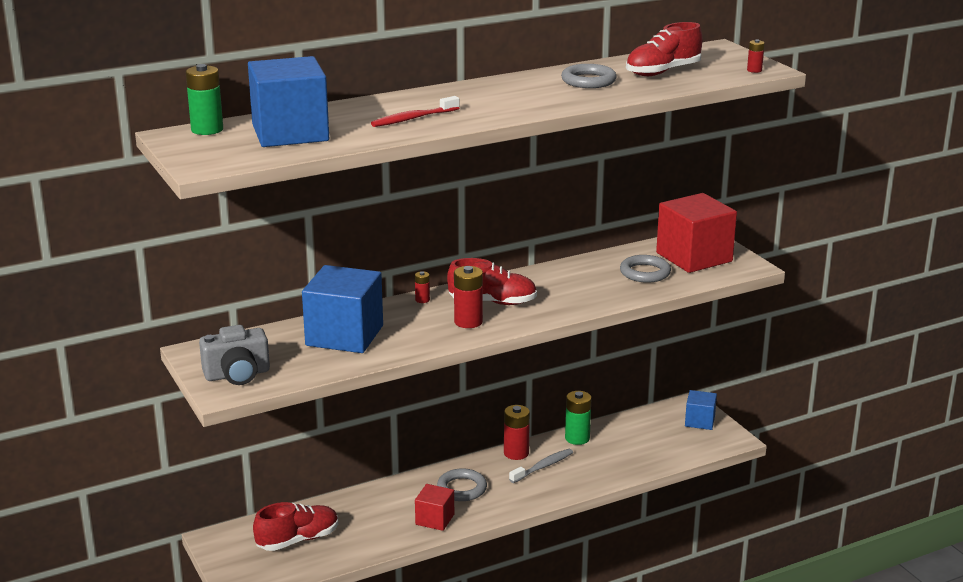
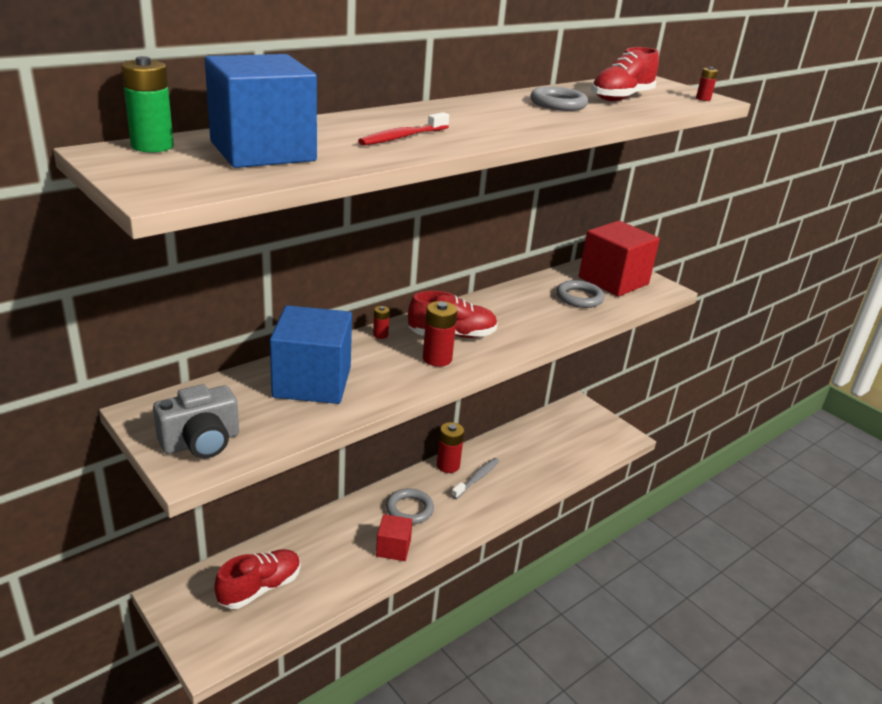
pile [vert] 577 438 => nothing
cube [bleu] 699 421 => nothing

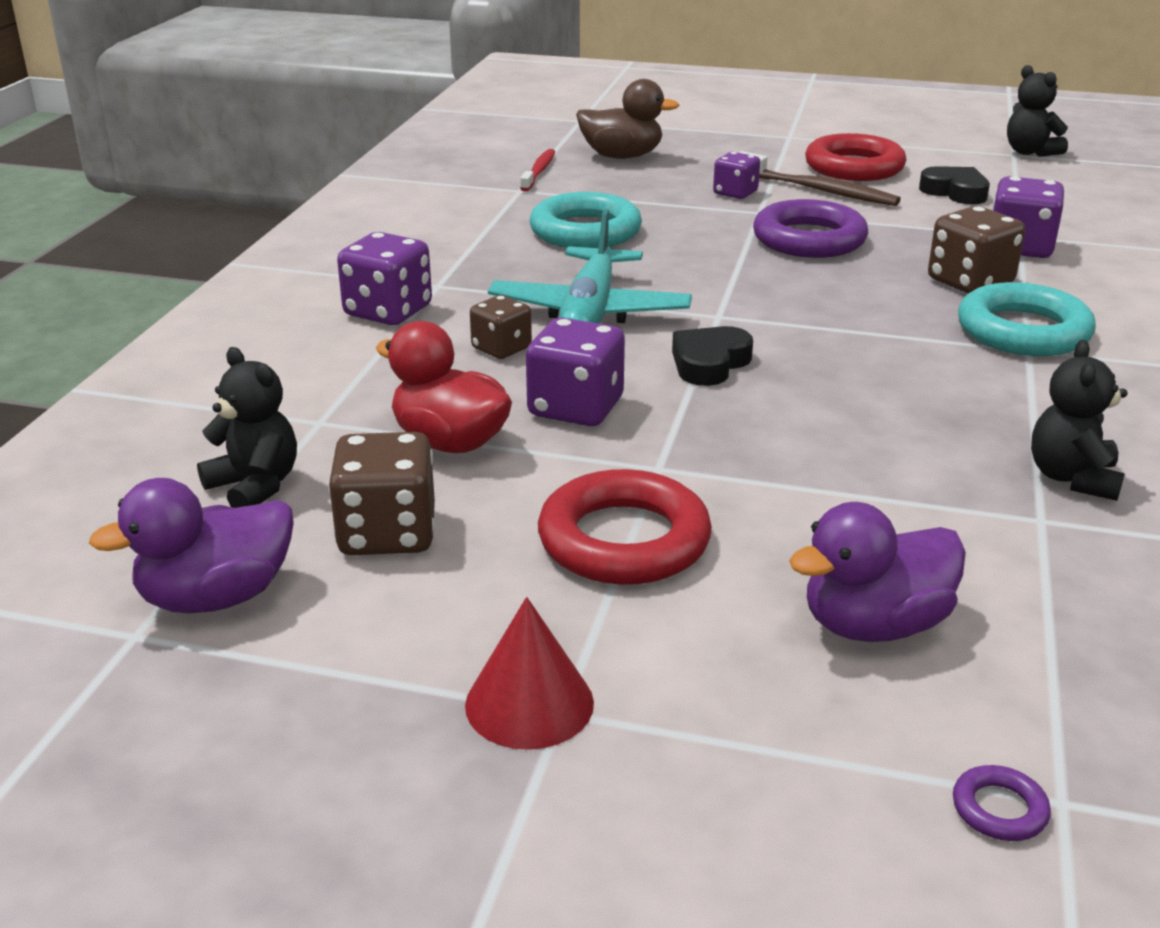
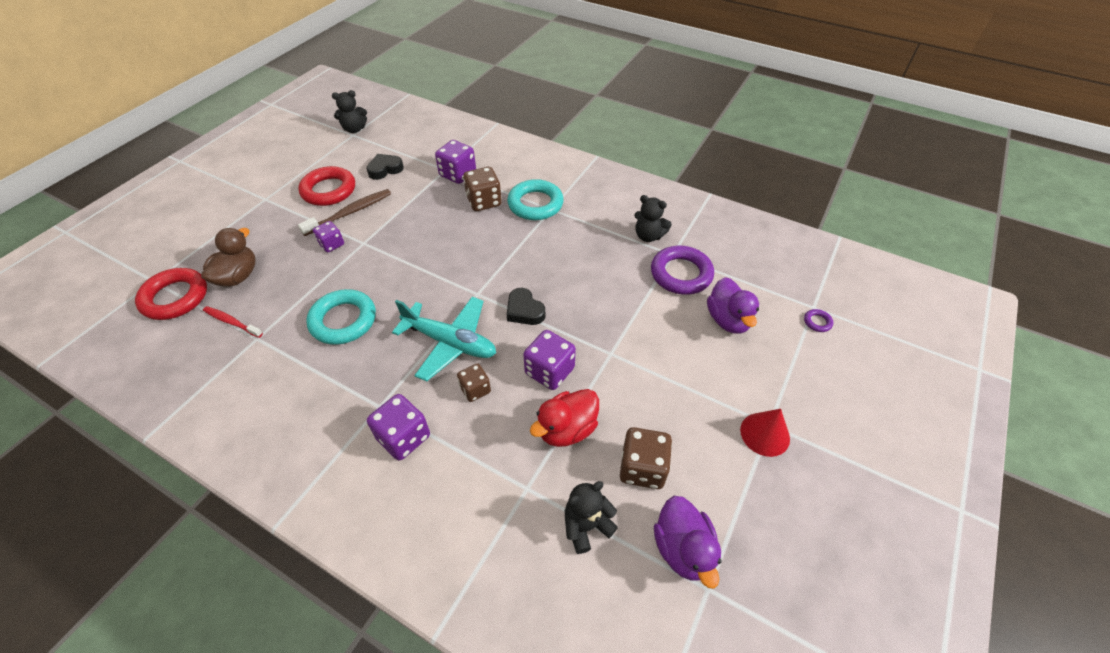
anneau [rouge] 624 540 => anneau [rouge] 175 297, moved
anneau [violet] 809 239 => anneau [violet] 681 274, moved

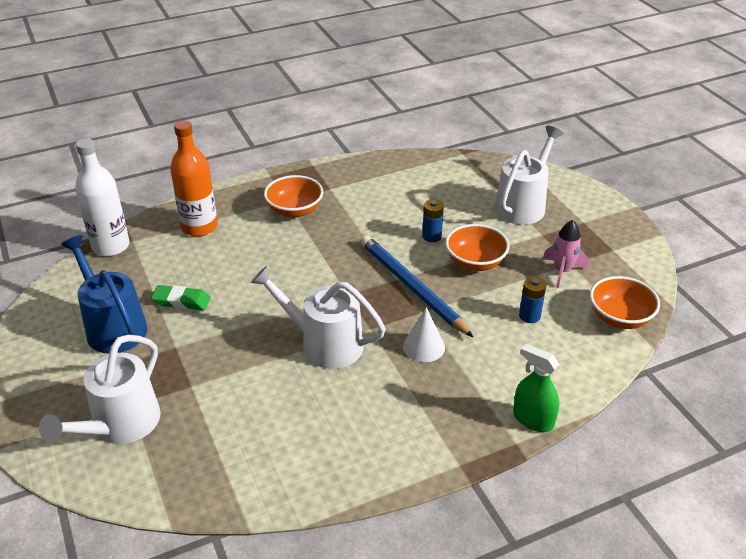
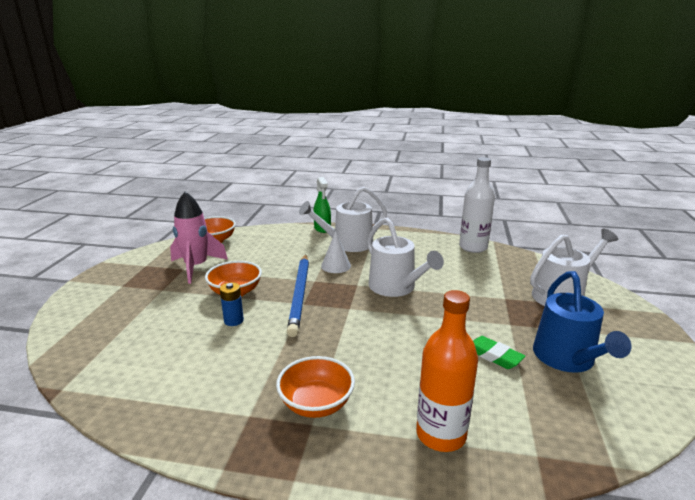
bouteille [blanc] 111 246 => bouteille [blanc] 473 247, moved
arrosoir [blanc] 523 205 => arrosoir [blanc] 348 244, moved
pile [bleu] 529 316 => nothing
fusée [rose] 562 271 => fusée [rose] 196 267, x1.58

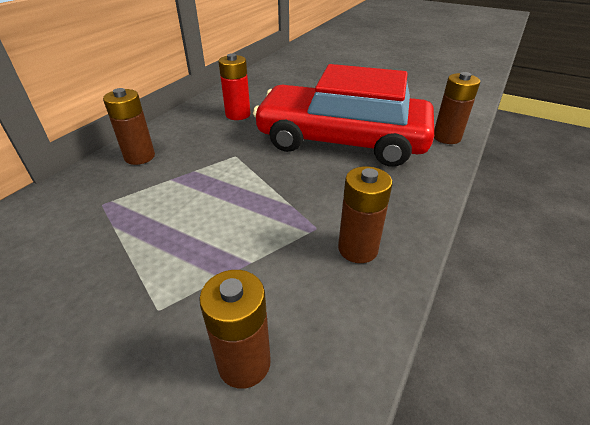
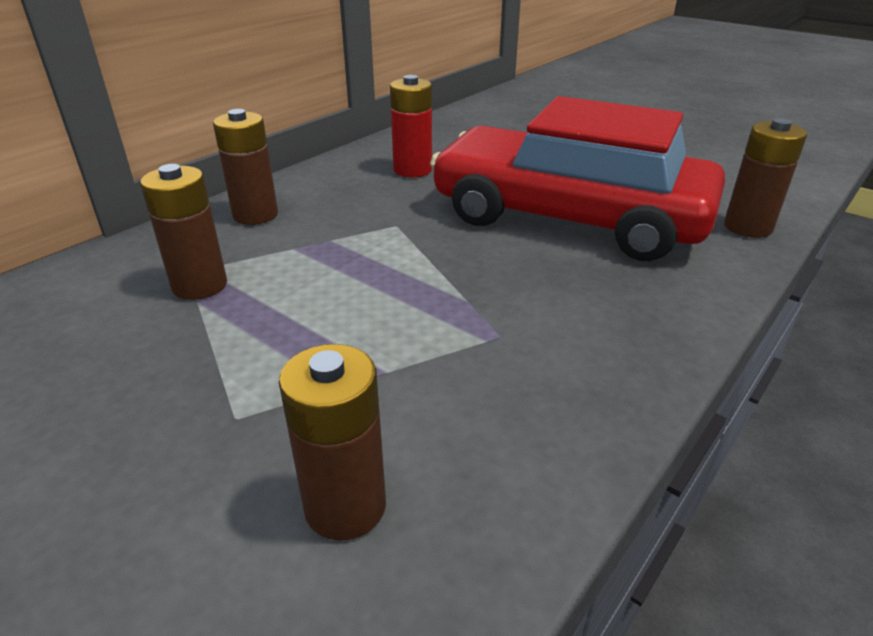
pile [marron] 357 249 => pile [marron] 200 285, moved

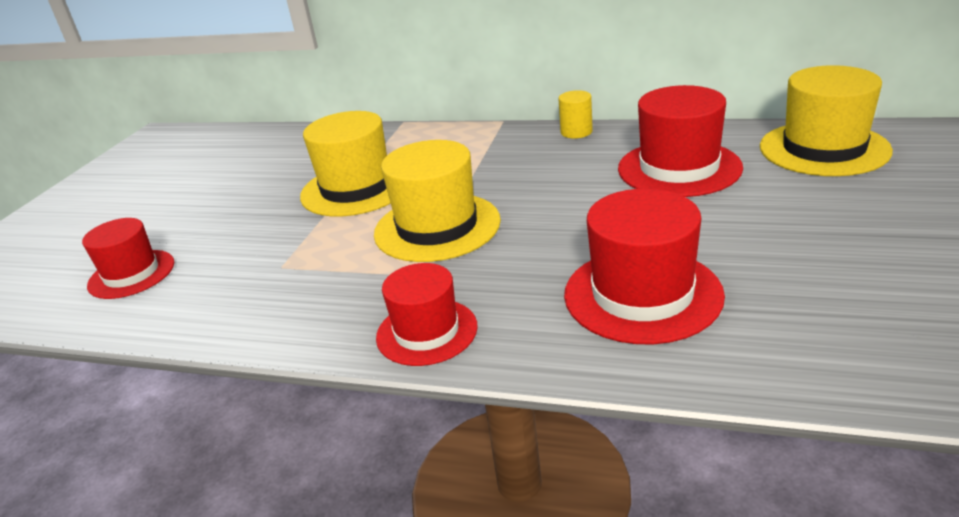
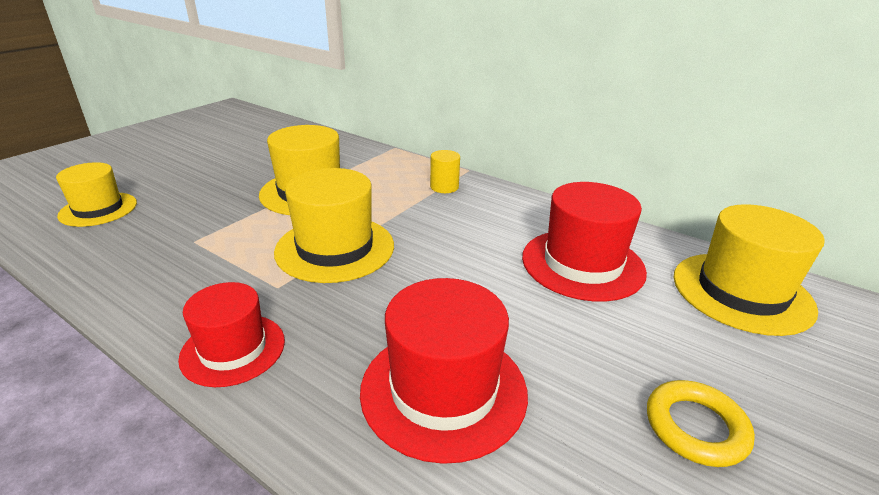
chapeau [rouge] 131 274 => chapeau [jaune] 98 209
cylindre [jaune] 576 132 => cylindre [jaune] 444 187, moved
nothing => anneau [jaune] 695 427

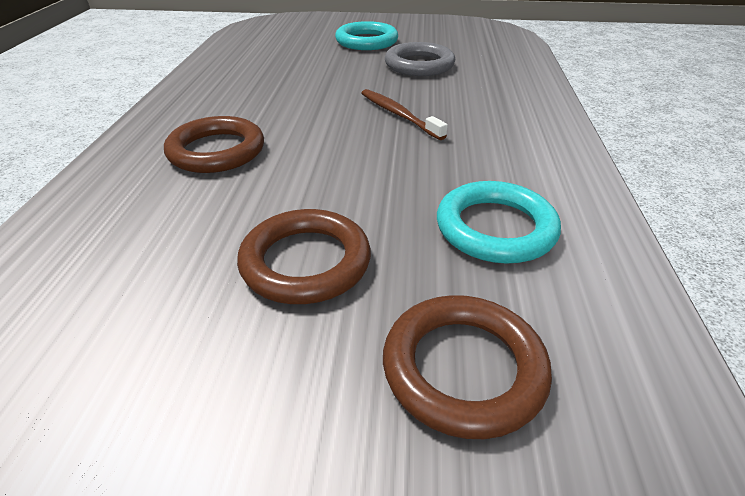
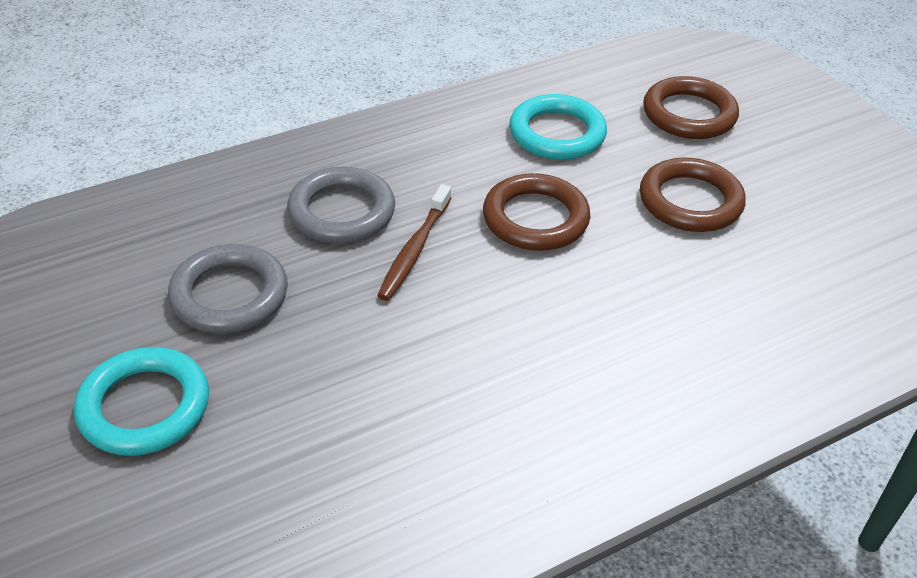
anneau [marron] 216 151 => anneau [marron] 535 218, moved
nothing => anneau [gris] 342 212

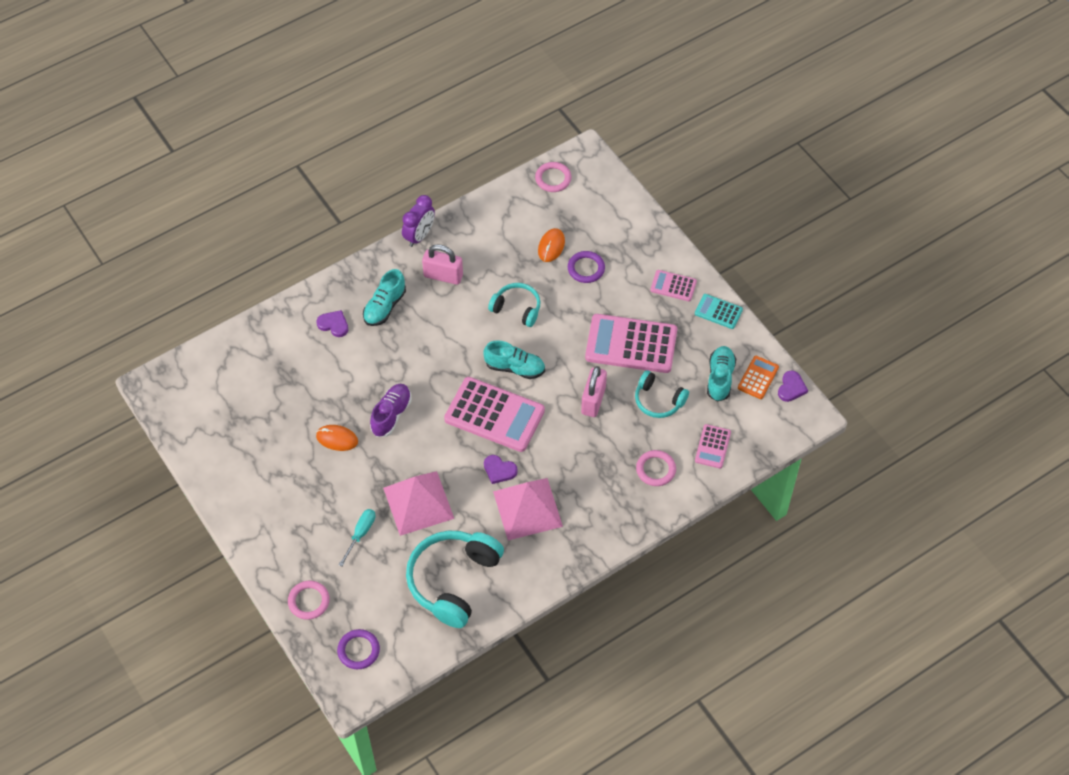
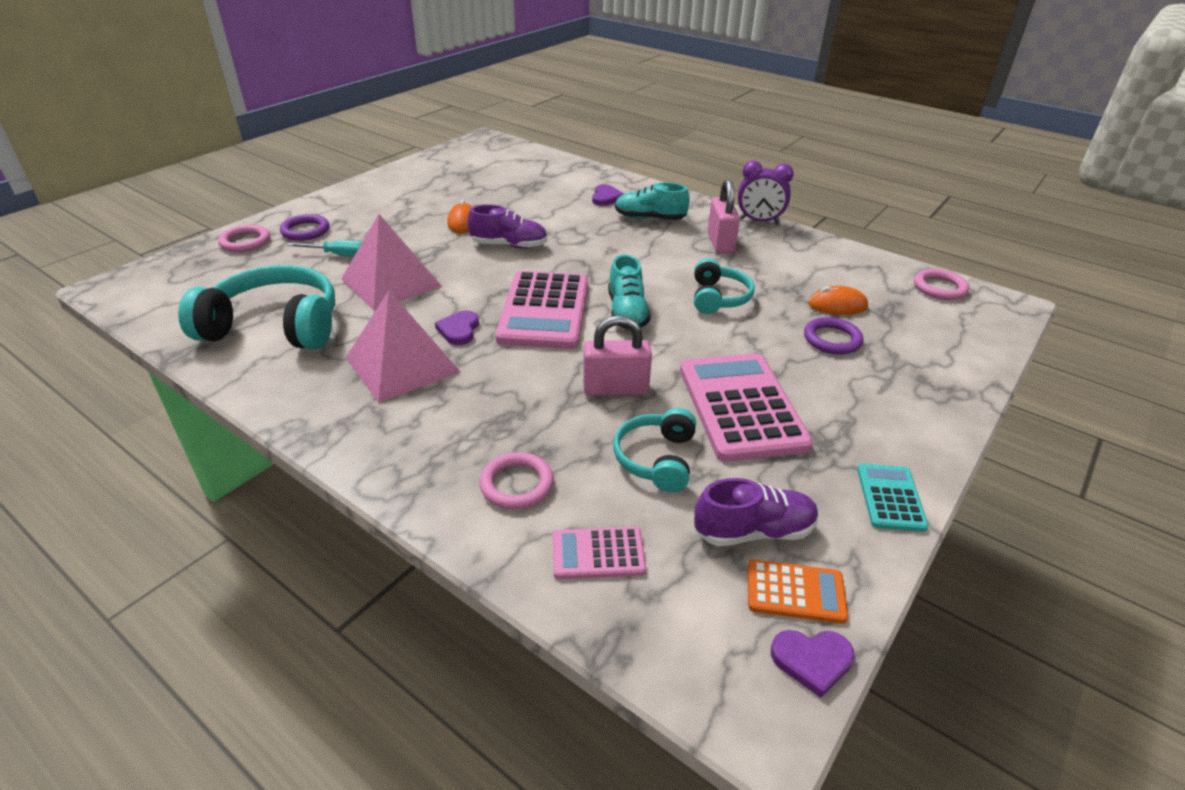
anneau [violet] 358 650 => anneau [violet] 305 231, moved
calculatrice [rose] 673 286 => nothing
chaussure [turquoise] 720 378 => chaussure [violet] 754 531

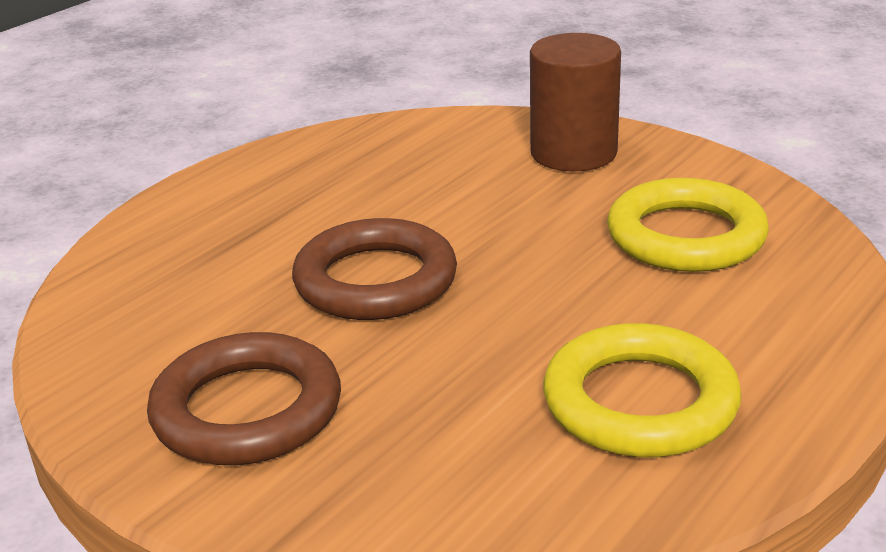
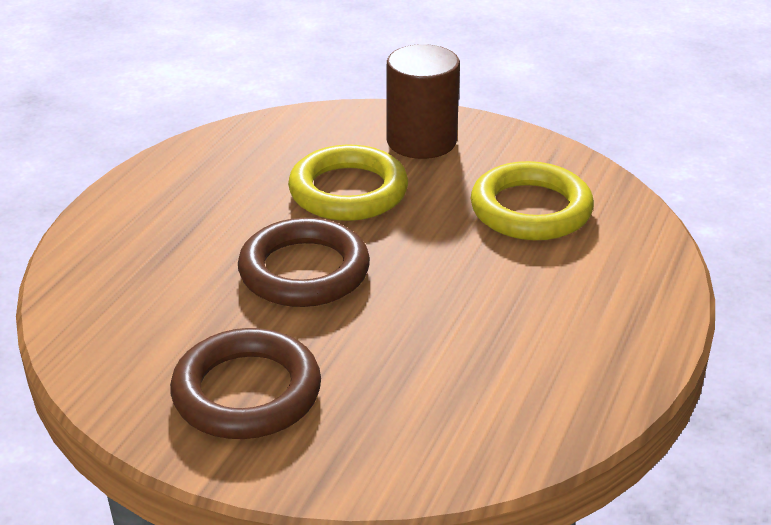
anneau [jaune] 640 402 => anneau [jaune] 348 191, moved

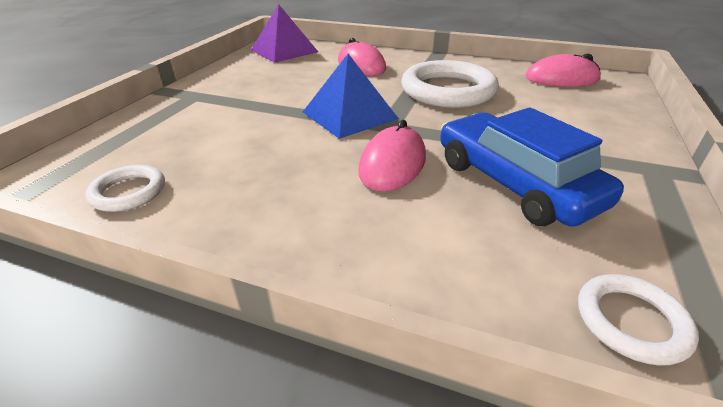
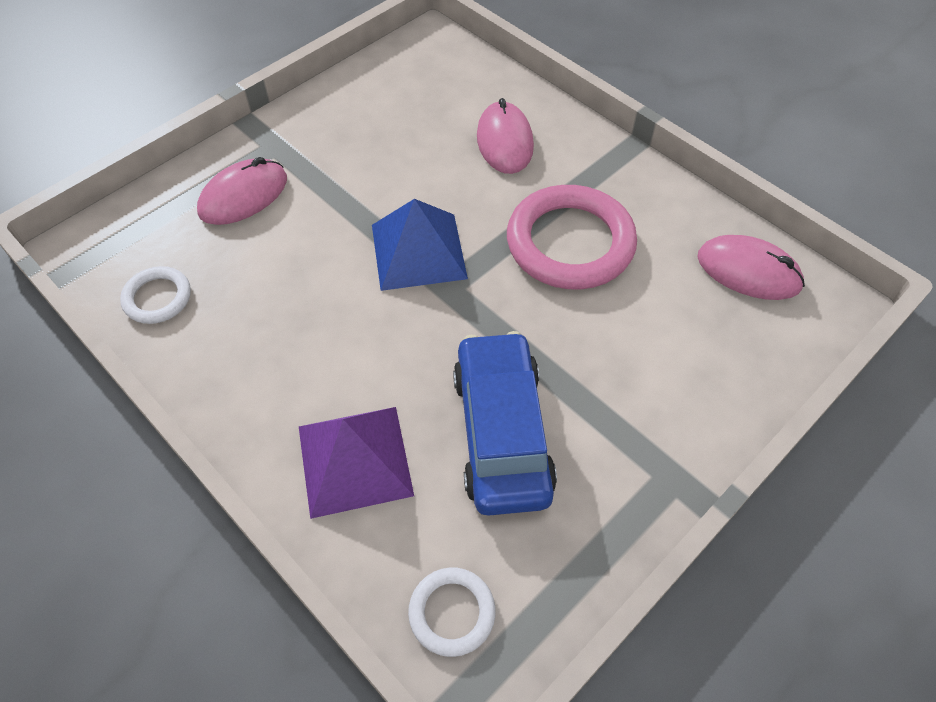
pyramide [violet] 284 51 => pyramide [violet] 355 460, moved
souris [rose] 392 164 => souris [rose] 243 196, moved
anneau [blanc] 448 90 => anneau [rose] 570 243

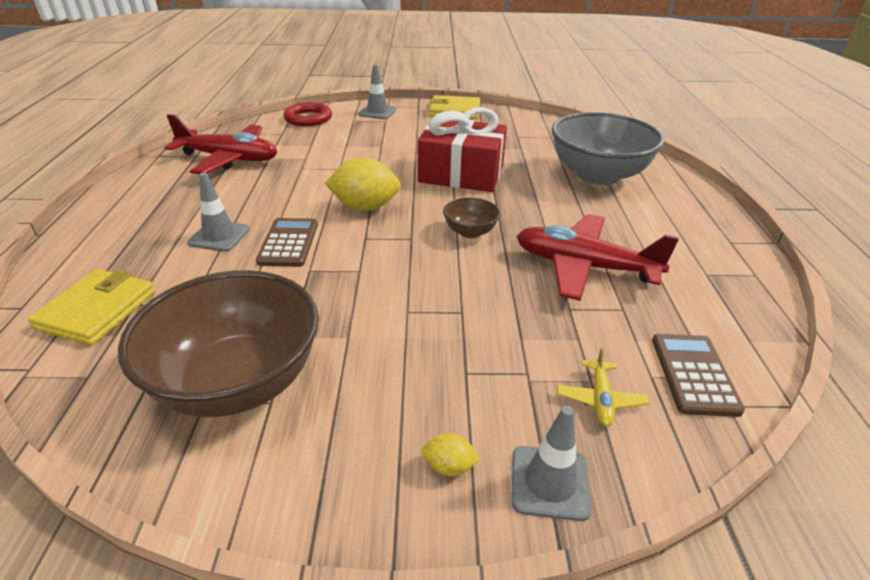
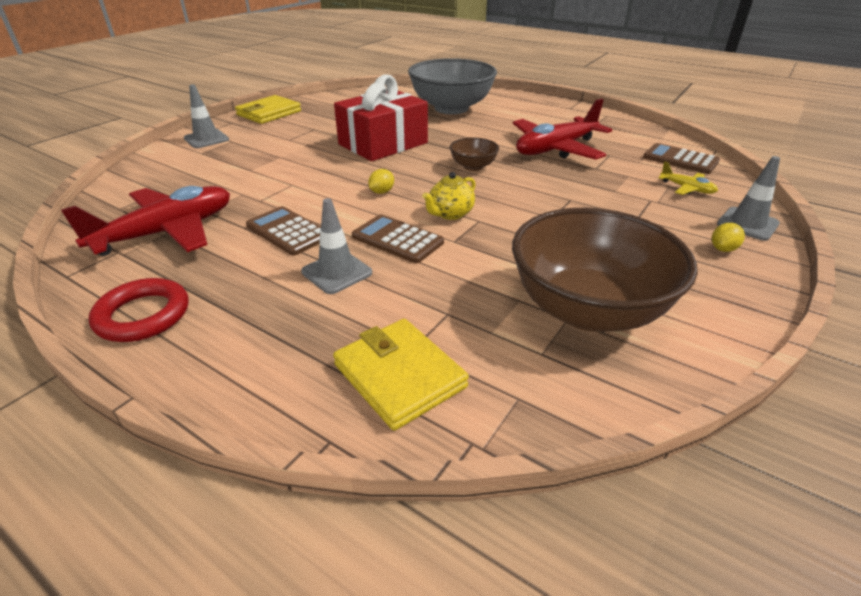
anneau [rouge] 308 118 => anneau [rouge] 143 315, moved
citron [jaune] 365 207 => citron [jaune] 381 192, x0.46
nothing => calculatrice [marron] 288 231
nothing => théière [jaune] 450 214

